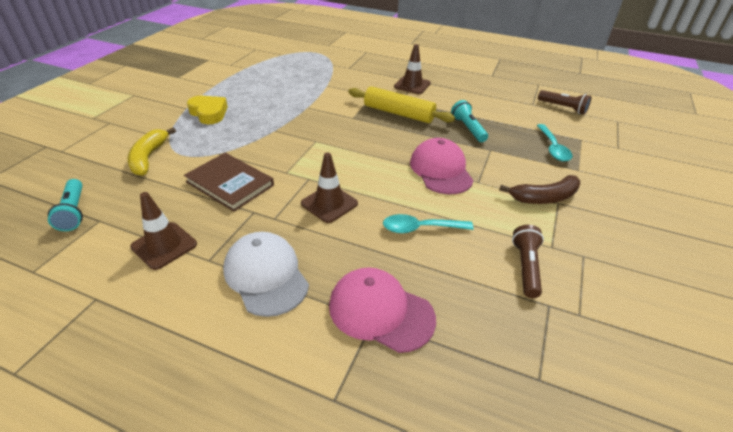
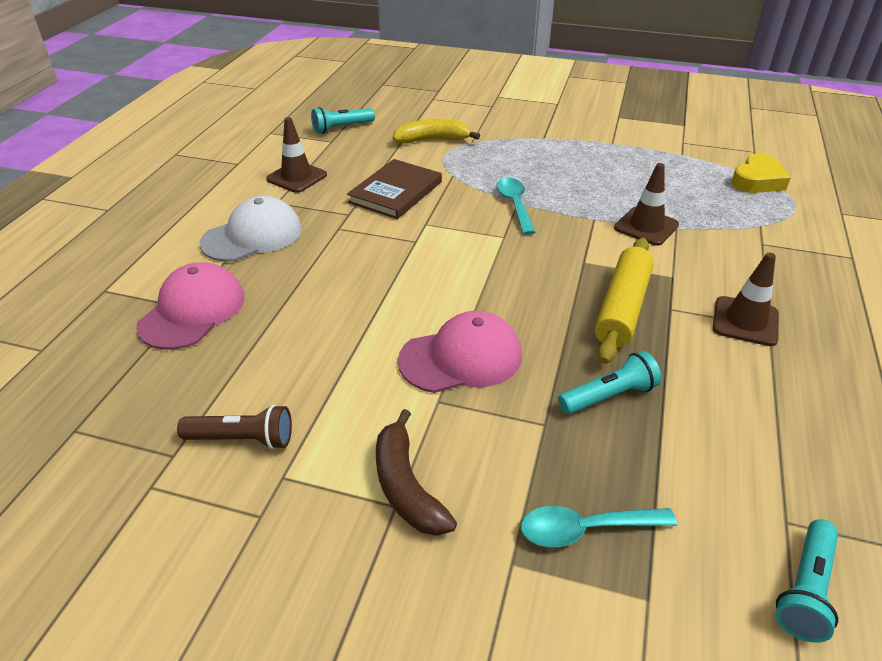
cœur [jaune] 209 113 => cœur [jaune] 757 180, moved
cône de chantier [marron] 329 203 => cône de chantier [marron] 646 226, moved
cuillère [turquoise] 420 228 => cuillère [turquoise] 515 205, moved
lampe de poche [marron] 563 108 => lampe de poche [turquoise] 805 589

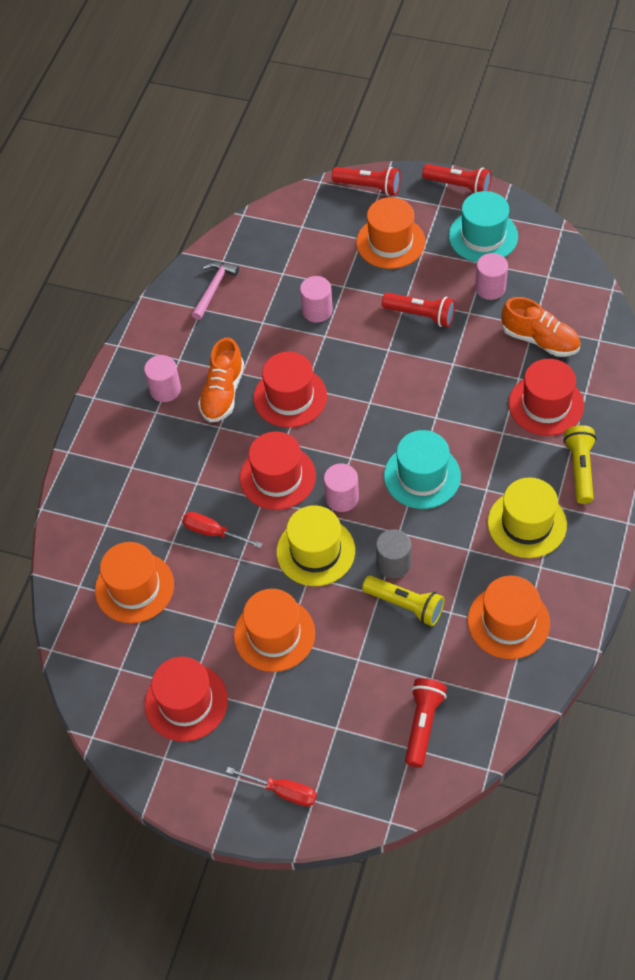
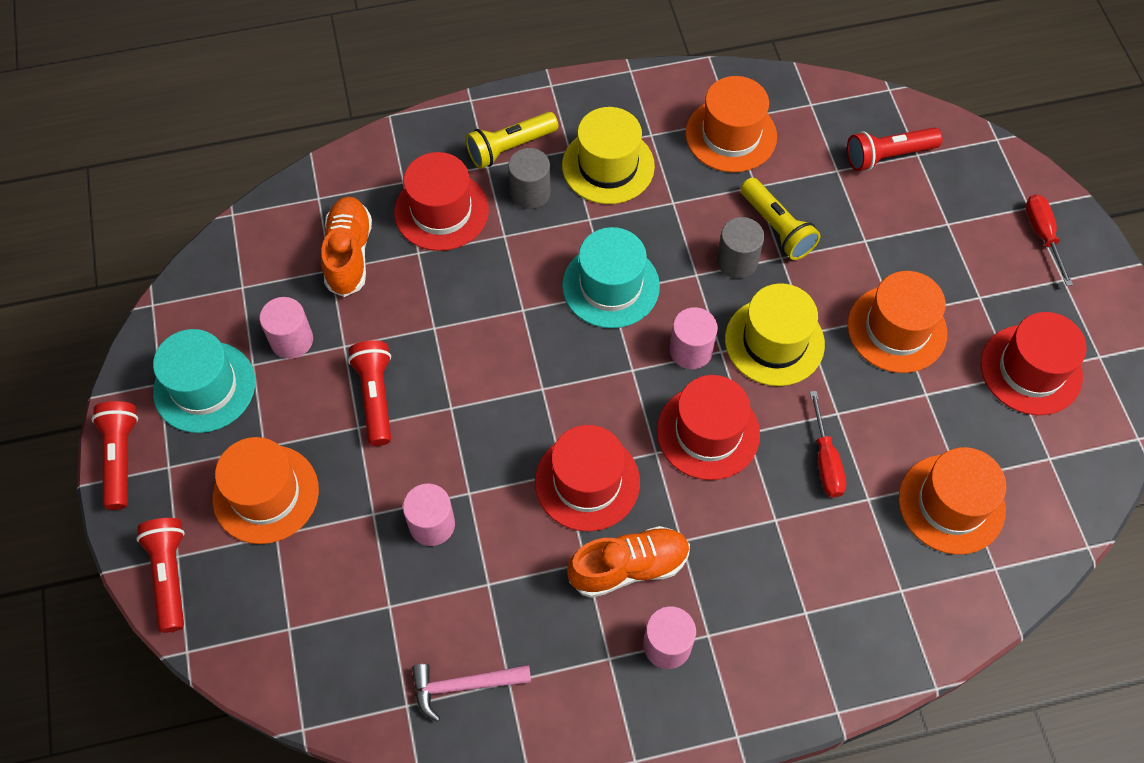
lampe de poche [jaune] 405 605 => lampe de poche [jaune] 776 228, 150 degrees clockwise
nothing => cylindre [gris] 530 192

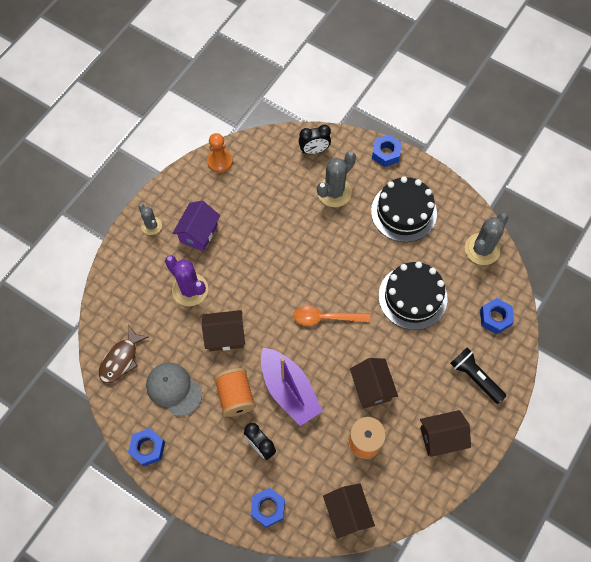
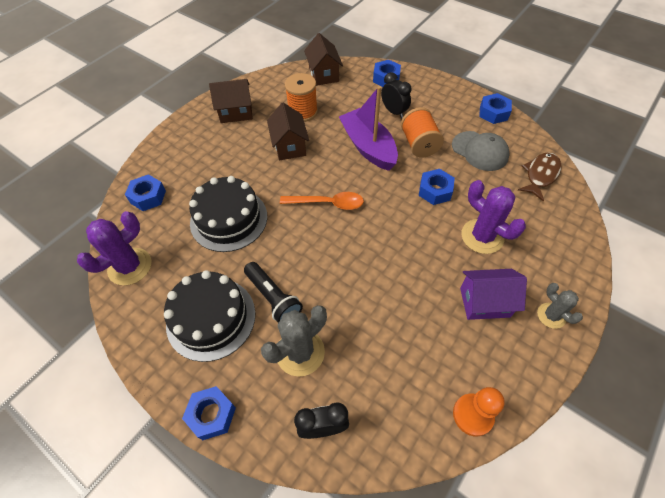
maison [violet] 198 233 => maison [violet] 484 302, 60 degrees clockwise
maison [marron] 225 336 => écrou [bleu] 435 191
lampe de poche [noir] 475 377 => lampe de poche [noir] 273 298, moved
cactus [gris] 482 249 => cactus [violet] 130 266

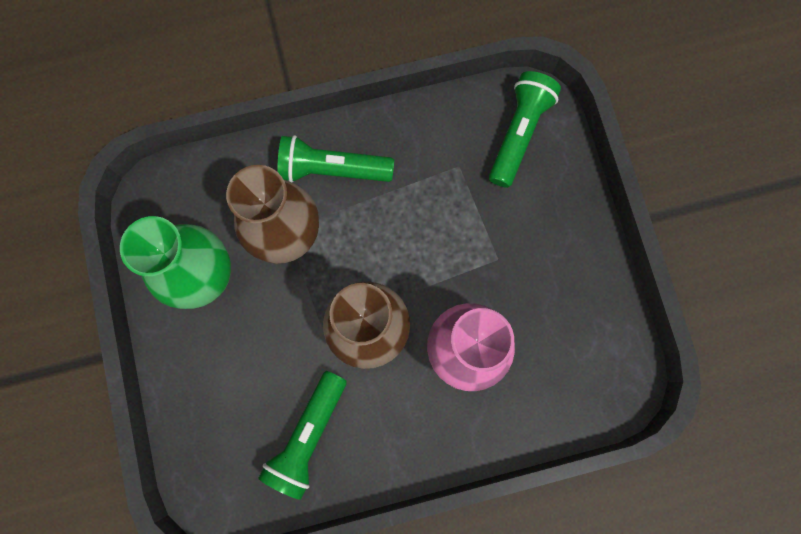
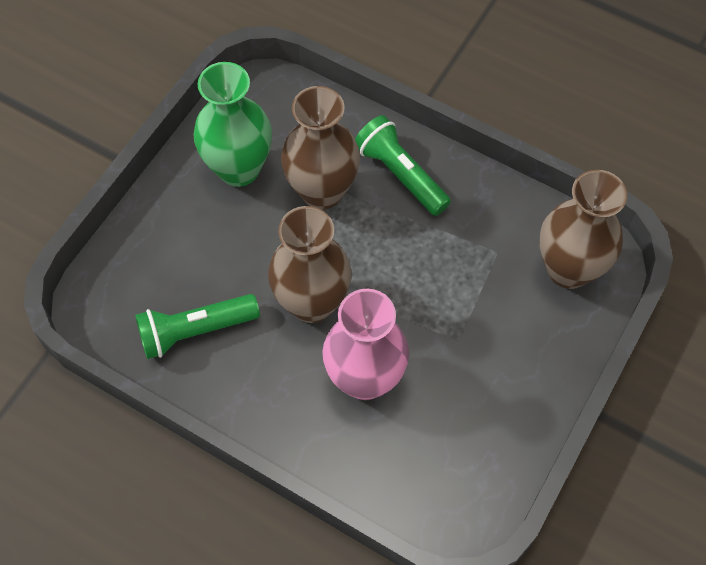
lampe de poche [vert] 518 134 => vase [marron] 568 269

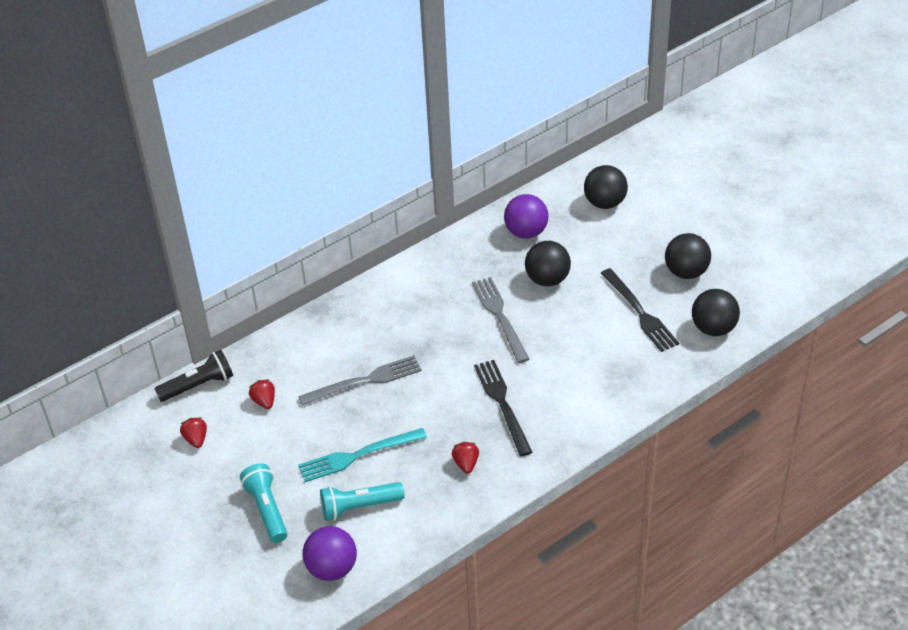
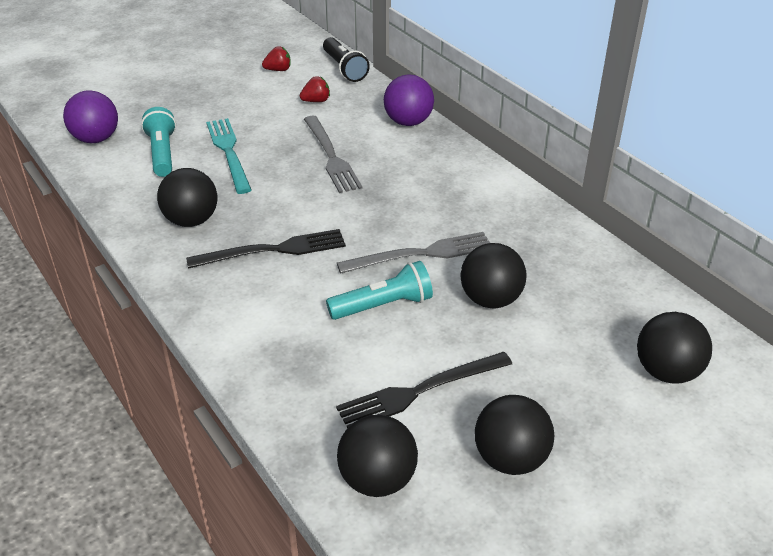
lampe de poche [turquoise] 267 510 => lampe de poche [turquoise] 383 305, moved
fraise [rouge] 466 464 => balle [noir] 191 220
balle [violet] 526 232 => balle [violet] 408 122, moved

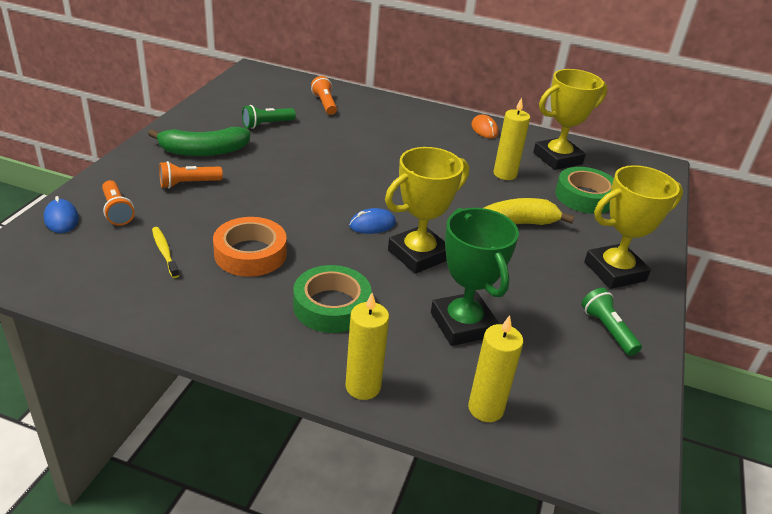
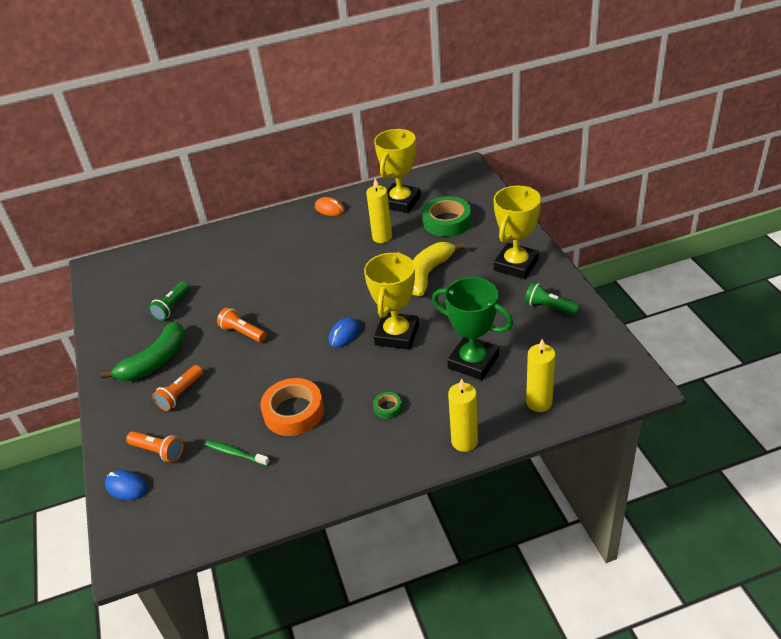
brosse à dents [jaune] 164 252 => brosse à dents [vert] 235 453
ruban adhésif [vert] 331 306 => ruban adhésif [vert] 388 407, x0.46
lampe de poche [orange] 325 104 => lampe de poche [orange] 242 332, moved

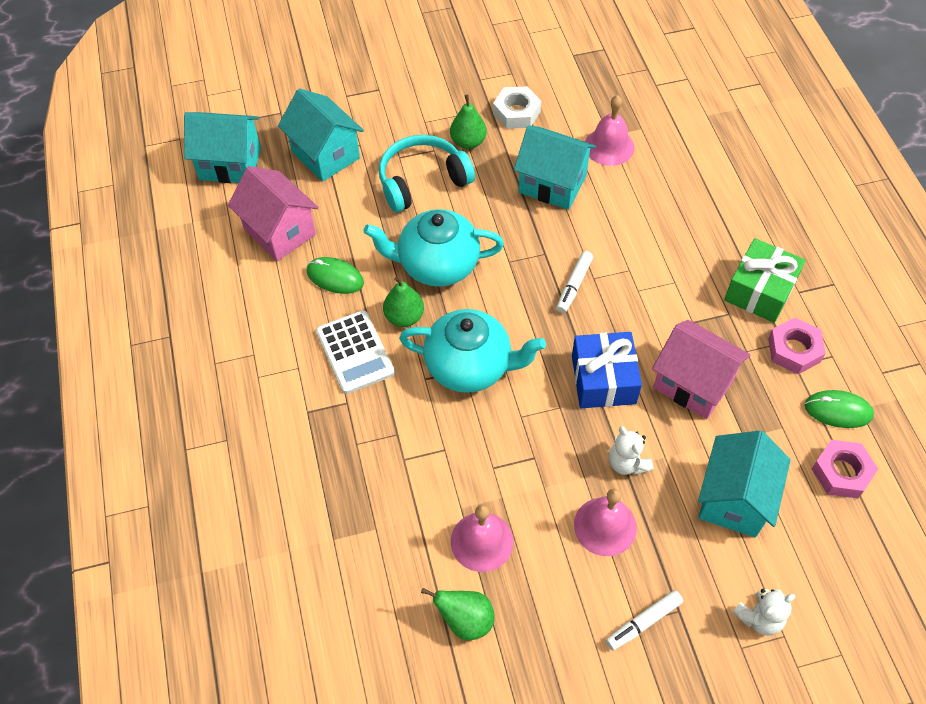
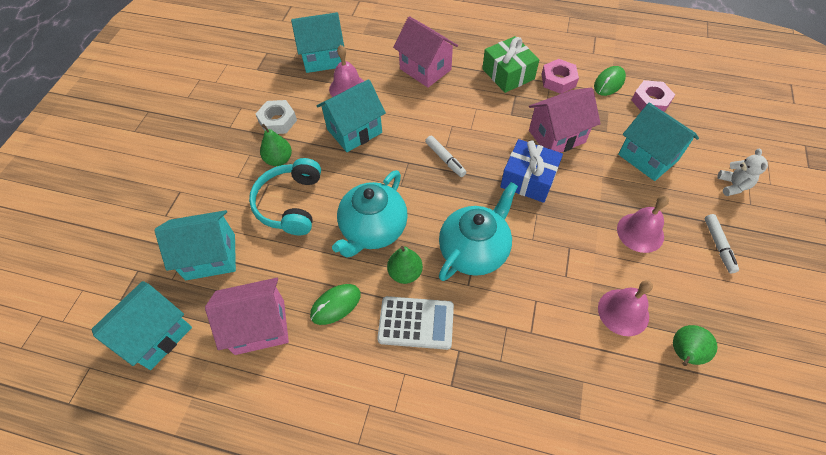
ours en peluche [blanc] 627 463 => nothing
nothing => maison [turquoise] 323 58
nothing => maison [rose] 425 69

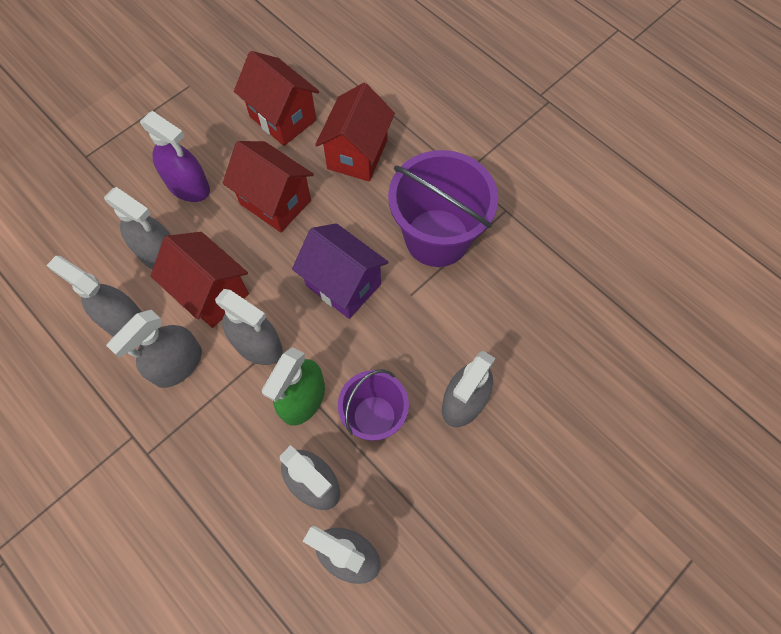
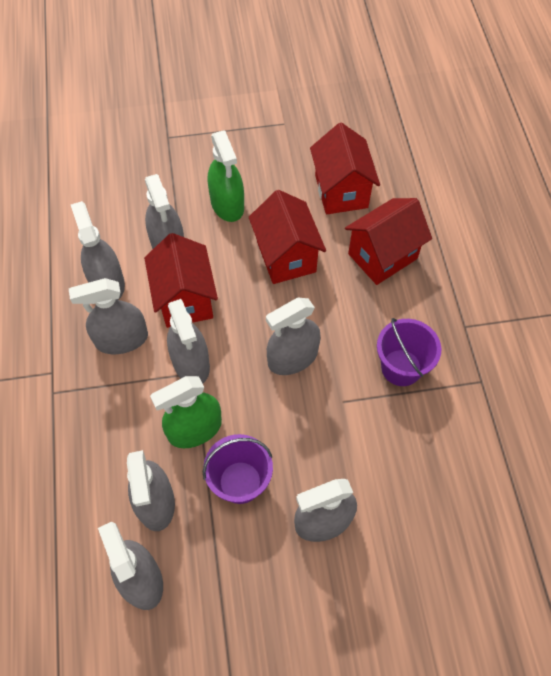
vaporisateur [violet] 188 186 => vaporisateur [vert] 227 204
maison [violet] 343 285 => vaporisateur [gris] 292 358
seau [violet] 437 237 => seau [violet] 401 367, x0.60

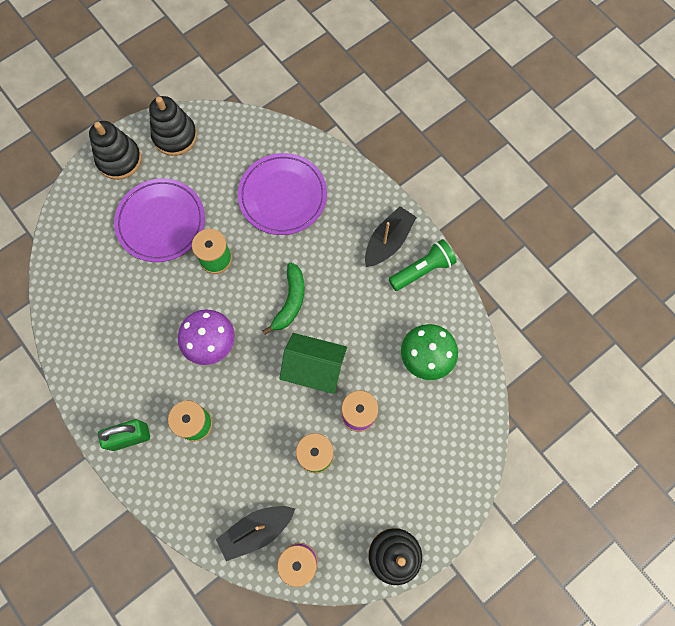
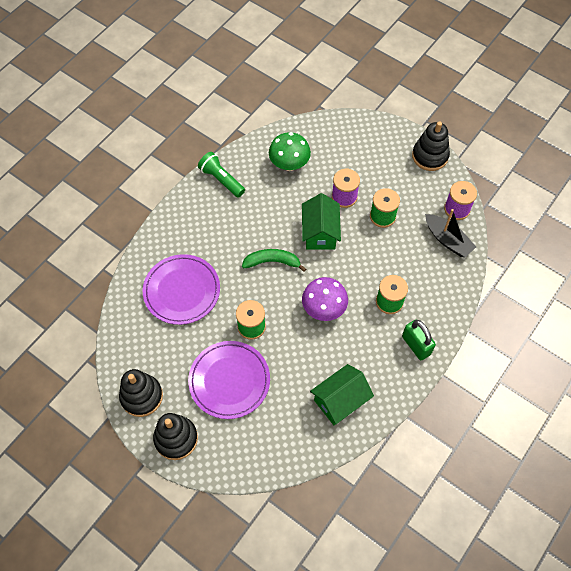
bateau [noir] 388 241 => nothing
nothing => maison [vert] 340 400

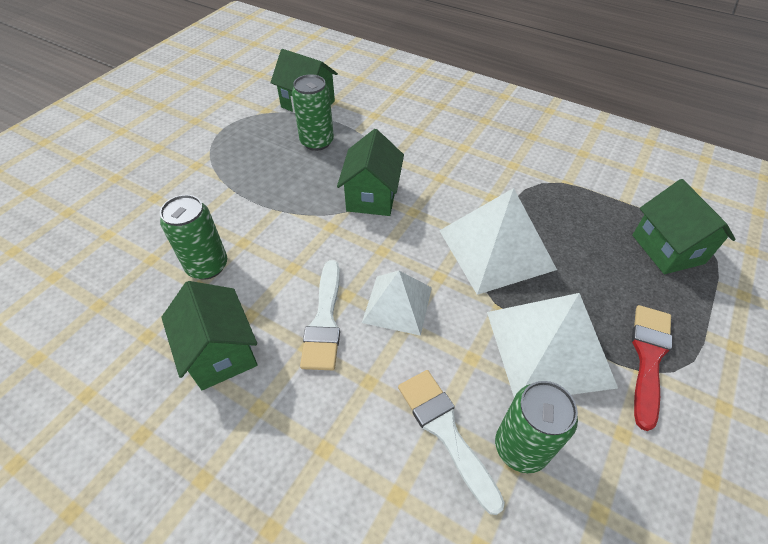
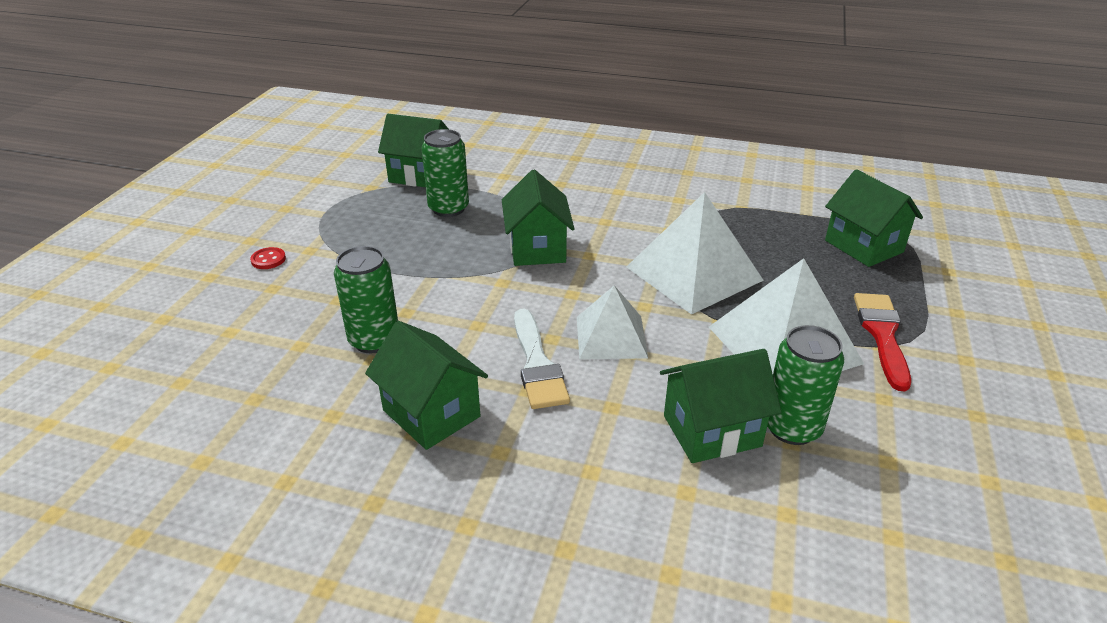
pinceau [blanc] 446 431 => maison [vert] 712 431
nothing => bouton [rouge] 268 260

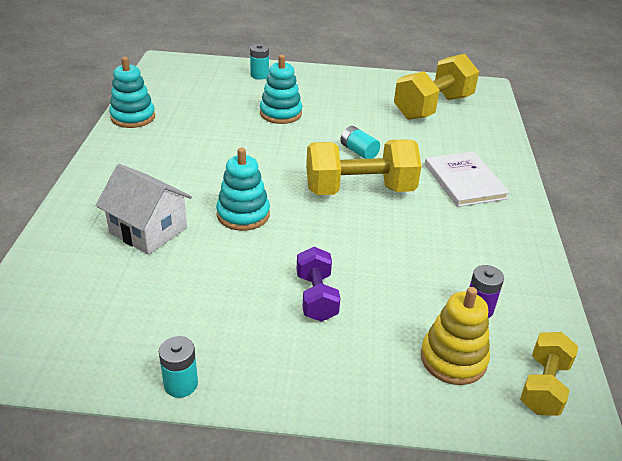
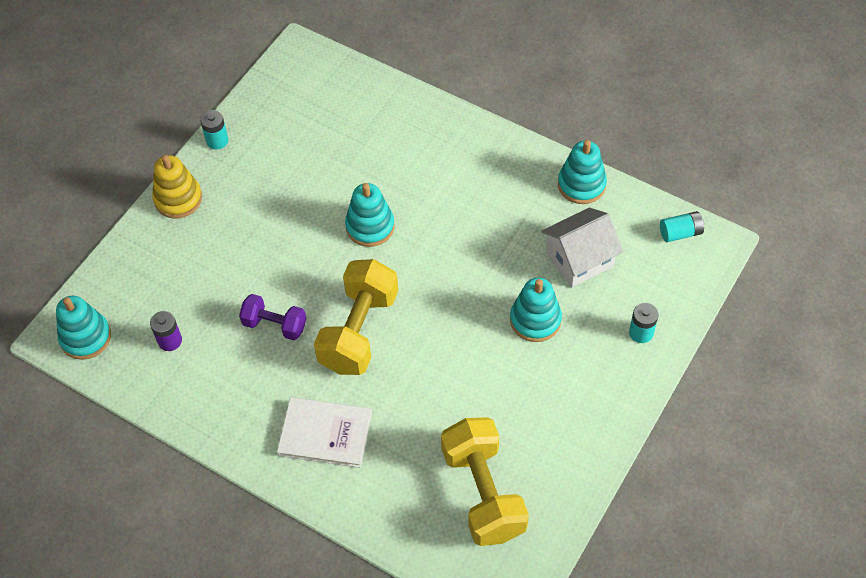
maison [blanc] 148 230 => maison [blanc] 579 259, moved
haltère [violet] 316 297 => haltère [violet] 274 325, moved
pile [turquoise] 358 151 => pile [turquoise] 680 233, moved
jouet à empiler [jaune] 453 359 => jouet à empiler [jaune] 178 199, moved
haltère [jaune] 543 386 => jouet à empiler [turquoise] 85 337

